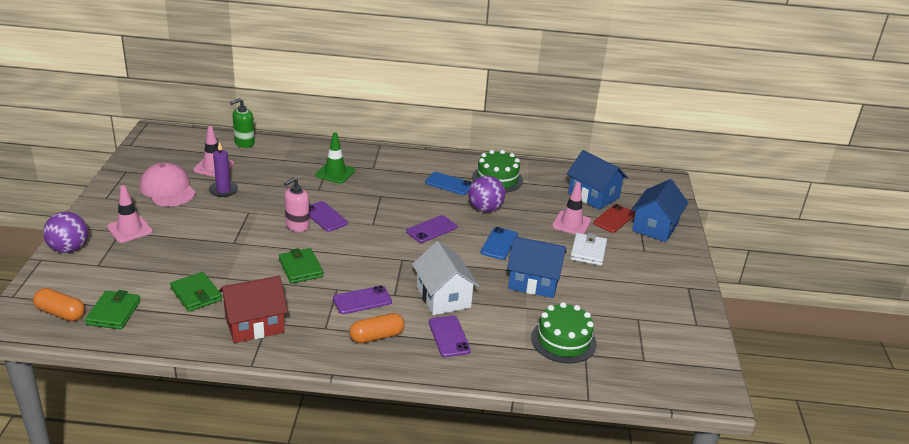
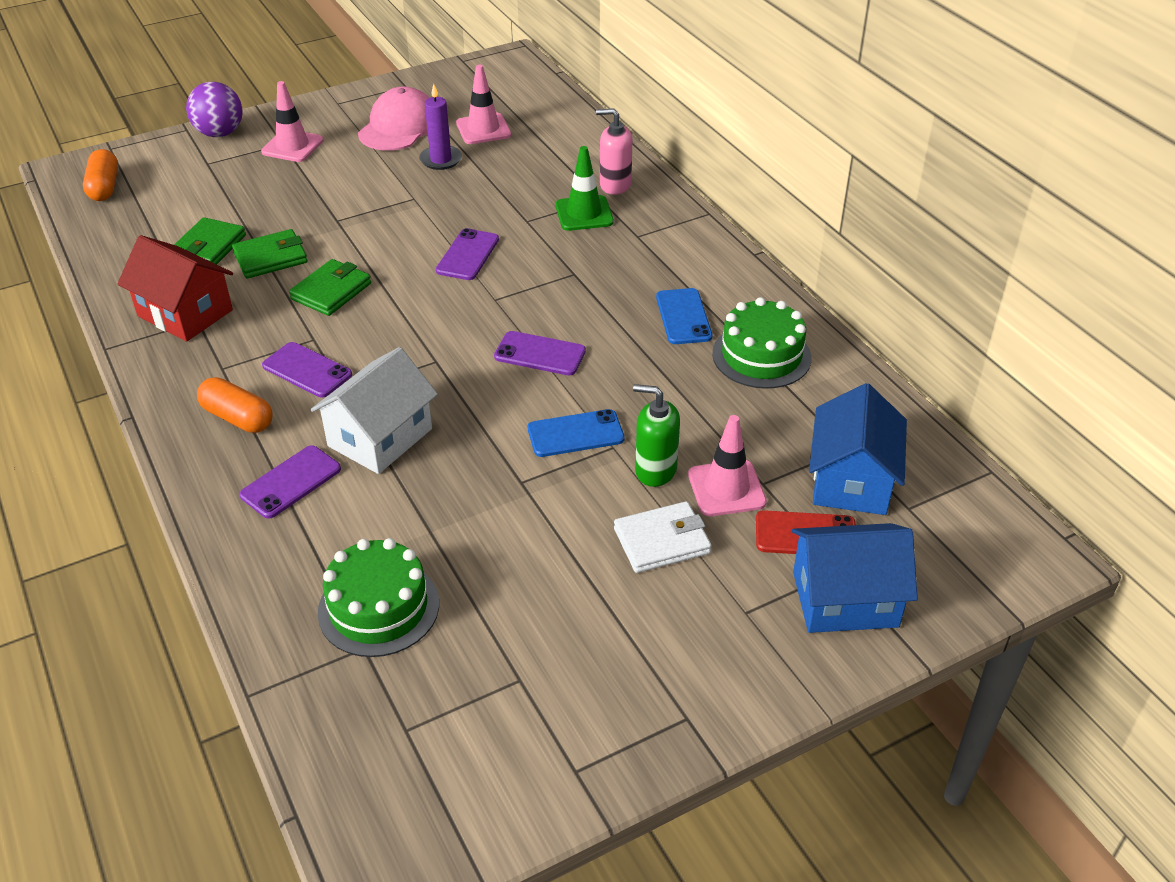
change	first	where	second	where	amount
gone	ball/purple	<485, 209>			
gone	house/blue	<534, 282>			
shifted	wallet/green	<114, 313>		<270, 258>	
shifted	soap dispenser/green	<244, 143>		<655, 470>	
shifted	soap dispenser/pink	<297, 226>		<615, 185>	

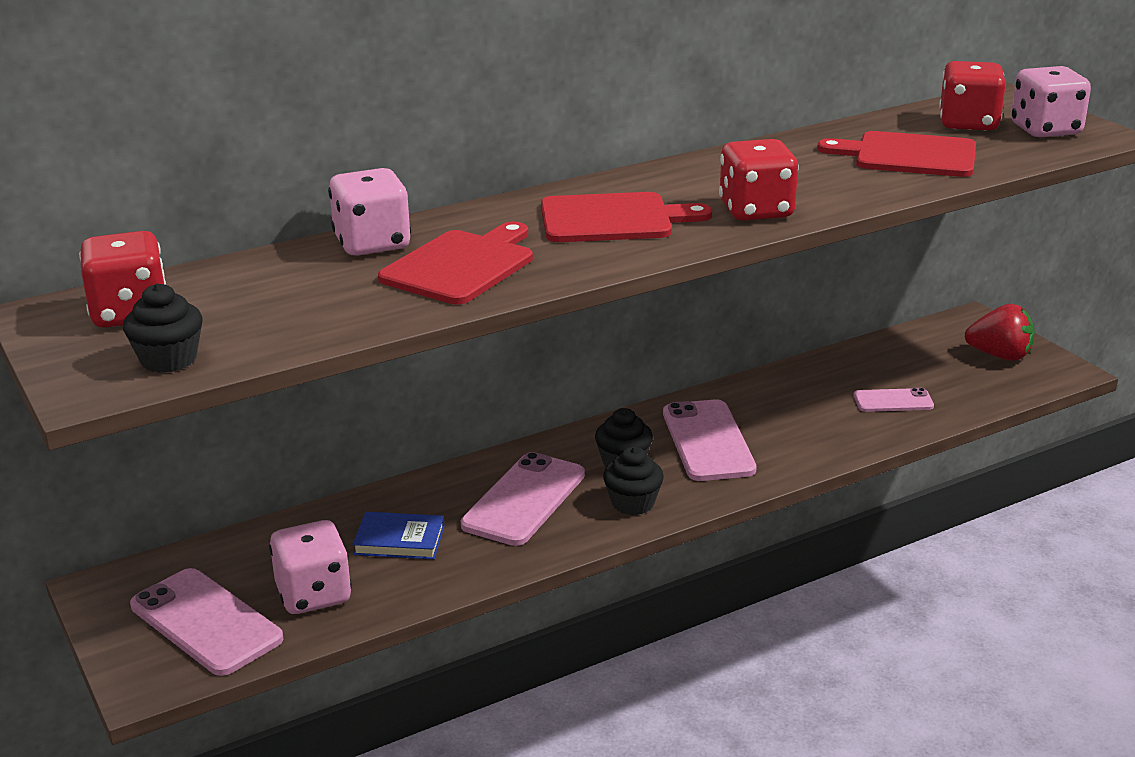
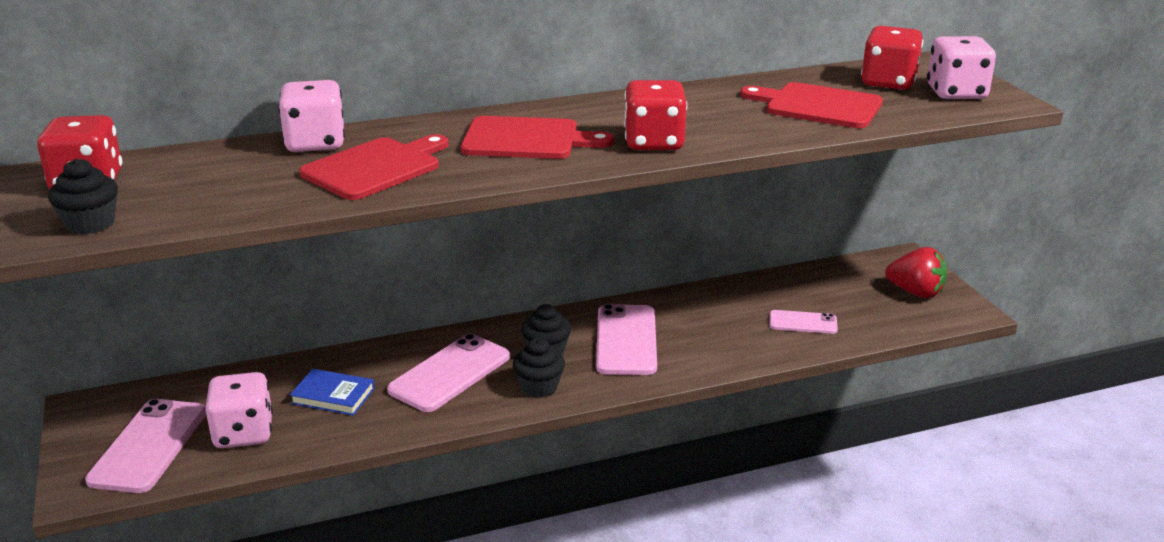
change	first	where	second	where	amount
rotated	phone/pink	<205, 622>		<148, 446>	45 degrees clockwise

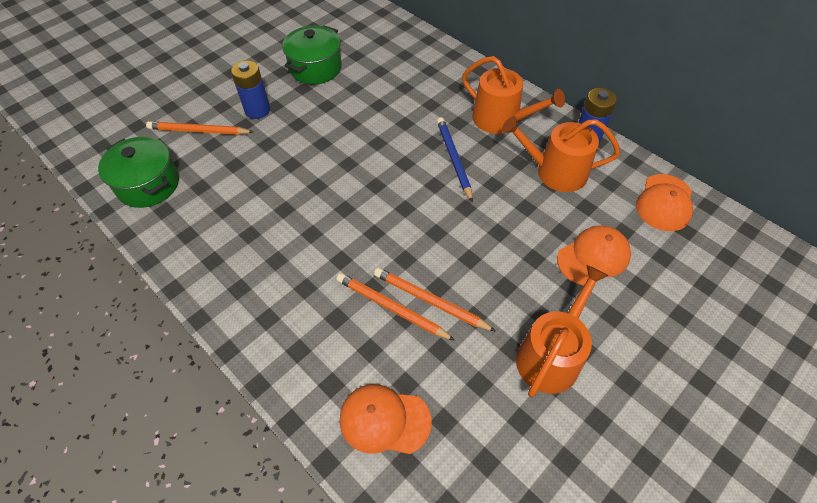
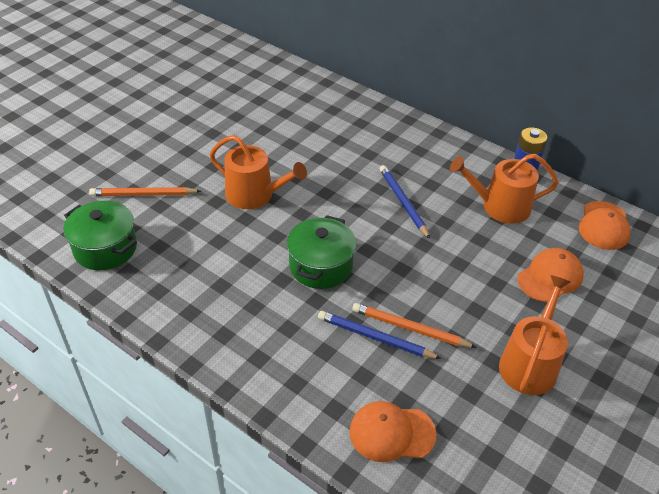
change	first	where	second	where	amount
gone	battery/blue	<257, 110>			
shifted	pot/green	<315, 68>		<321, 266>	
shifted	watering can/orange	<501, 120>		<255, 195>	
repainted	pencil/orange	<392, 308>	pencil/blue	<375, 337>	

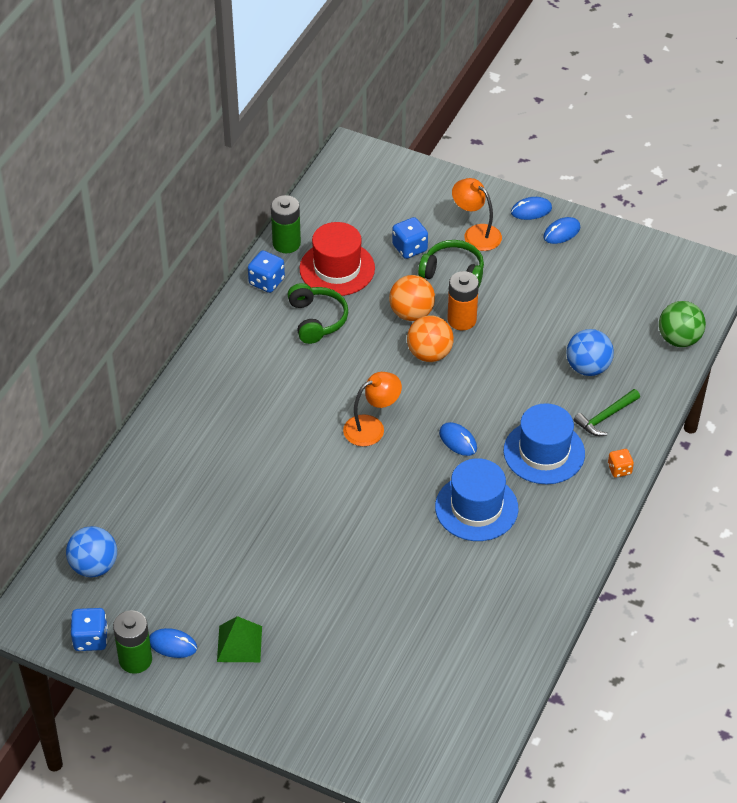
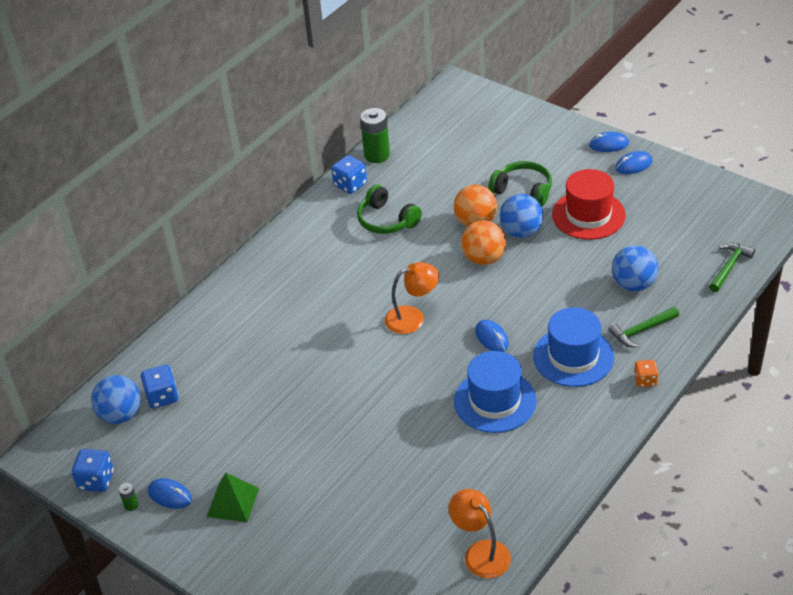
change	first	where	second	where	amount
shifted	hat/red	<337, 268>		<588, 215>	
shifted	dice/blue	<409, 248>		<162, 397>	
shifted	lamp/orange	<476, 233>		<481, 552>	
swapped	battery/orange	<461, 320>	ball/blue	<521, 232>	
swapped	ball/green	<679, 339>	hammer/green	<729, 267>	
rotated	headphones/green	<317, 320>		<386, 220>	135 degrees clockwise
scaled	battery/green	<135, 660>		<131, 505>	x0.44

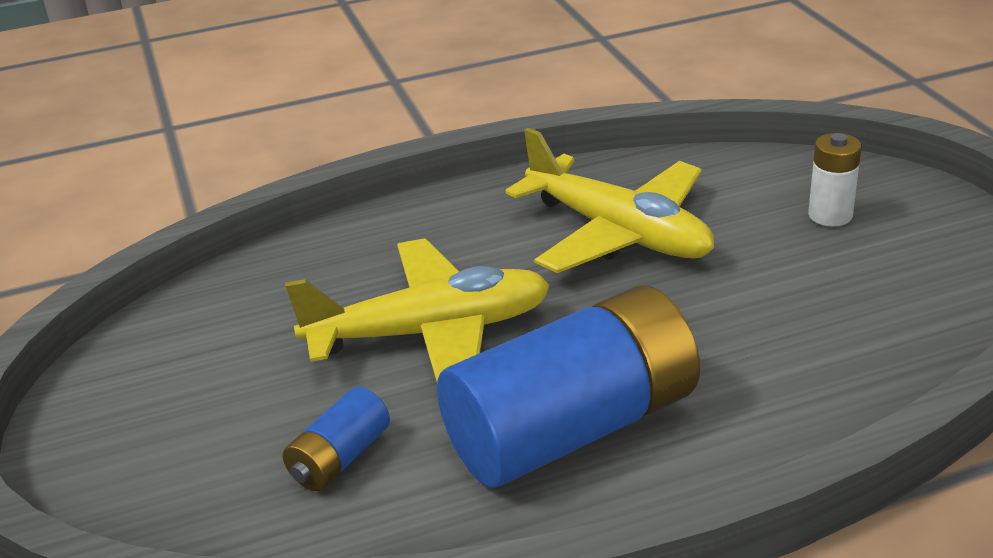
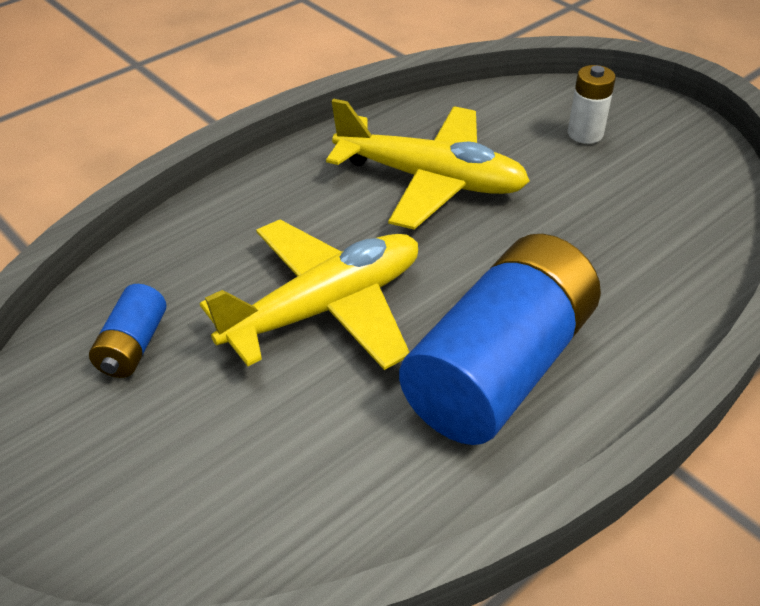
change	first	where	second	where	amount
shifted	battery/blue	<340, 458>		<132, 346>	

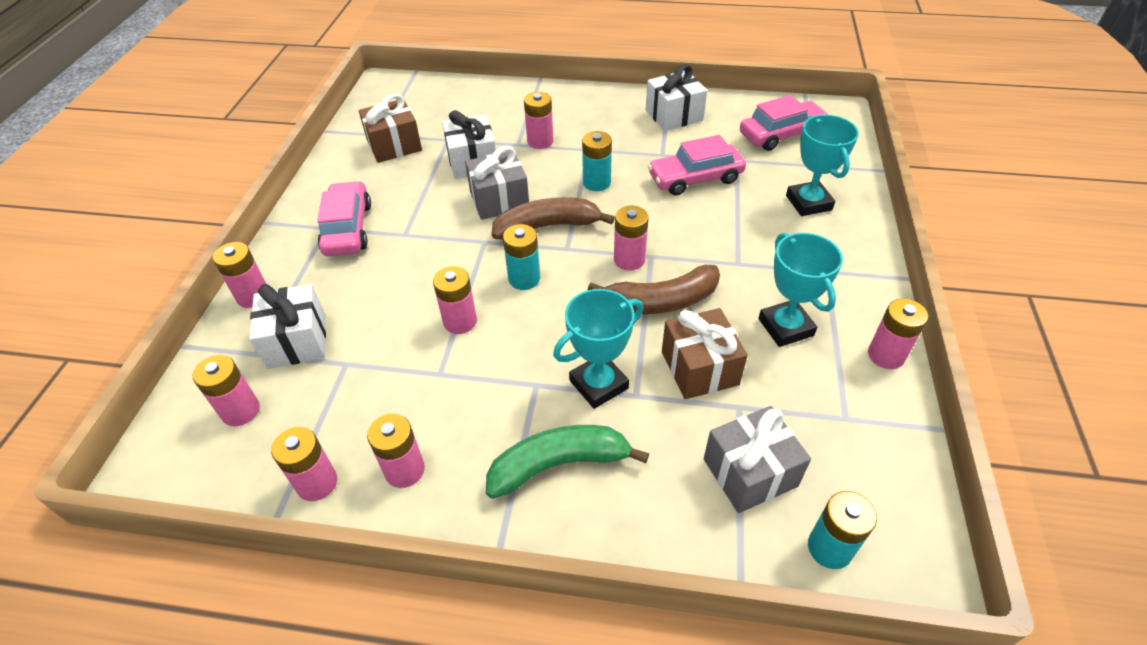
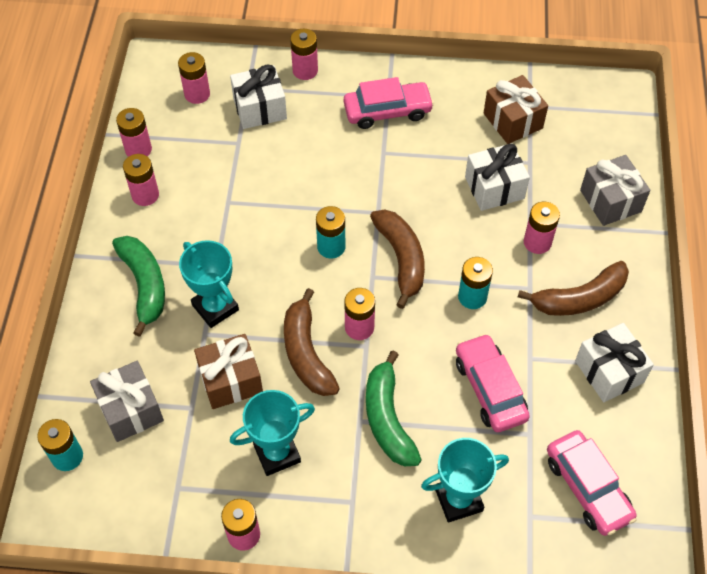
change	first	where	second	where	amount
gone	battery/pink	<460, 321>			
new			banana/green	<388, 418>	
new			banana/brown	<579, 298>	
shifted	gift/grey	<499, 200>		<610, 201>	

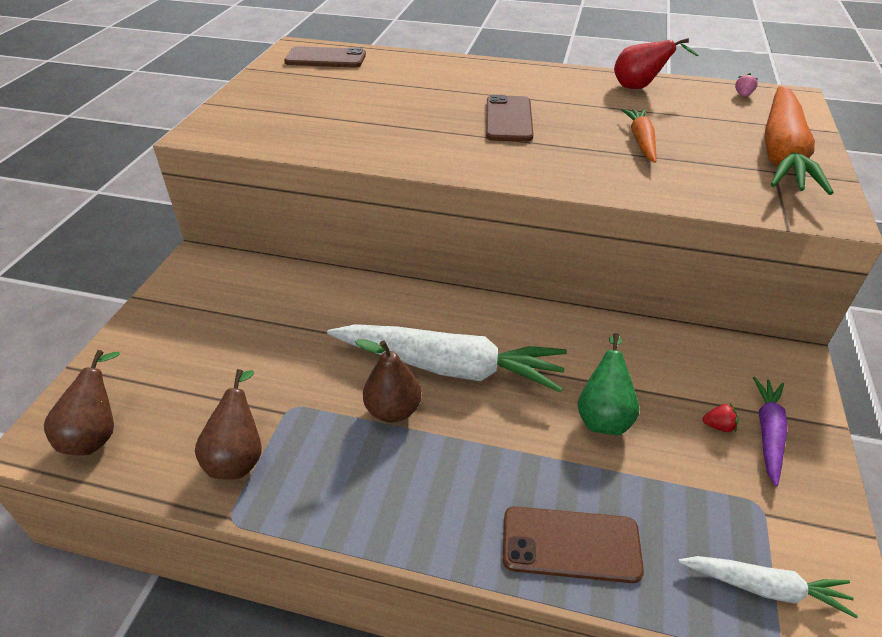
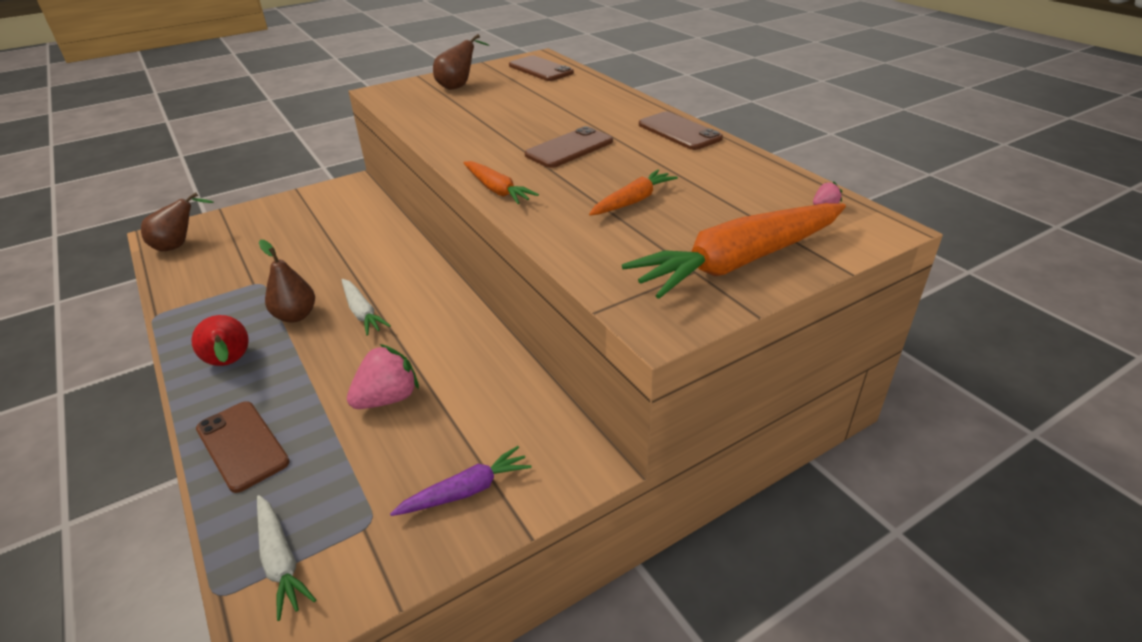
change	first	where	second	where	amount
gone	strawberry/red	<718, 426>			
new			carrot/orange	<497, 190>	
new			phone/brown	<679, 131>	
shifted	pear/brown	<239, 457>		<458, 86>	
shifted	pear/red	<639, 88>		<230, 363>	
swapped	pear/green	<603, 416>	strawberry/pink	<387, 398>	
scaled	carrot/white	<449, 367>		<362, 313>	x0.51

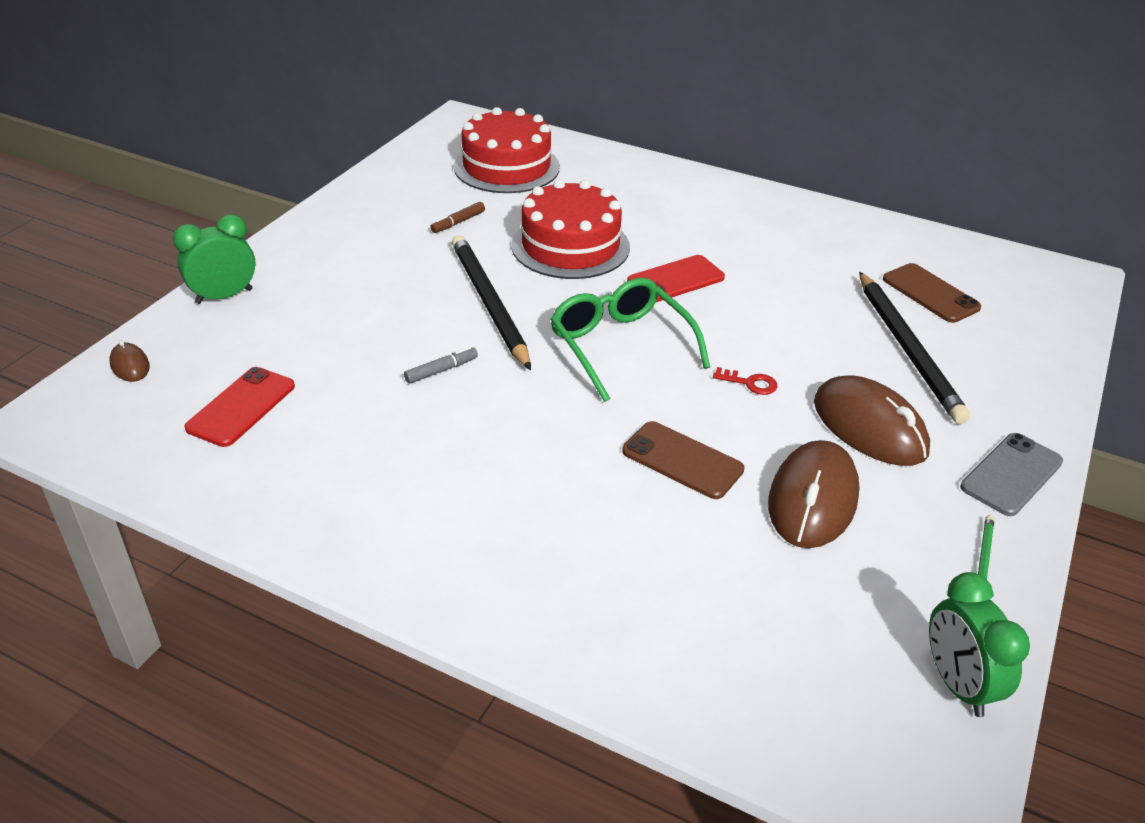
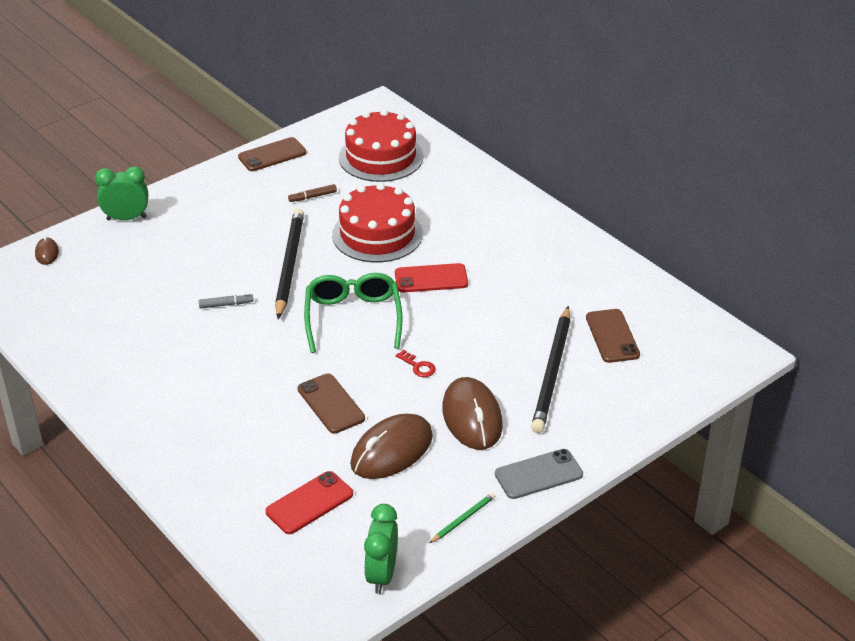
change	first	where	second	where	amount
new			phone/brown	<272, 155>	
shifted	phone/red	<241, 407>		<309, 503>	

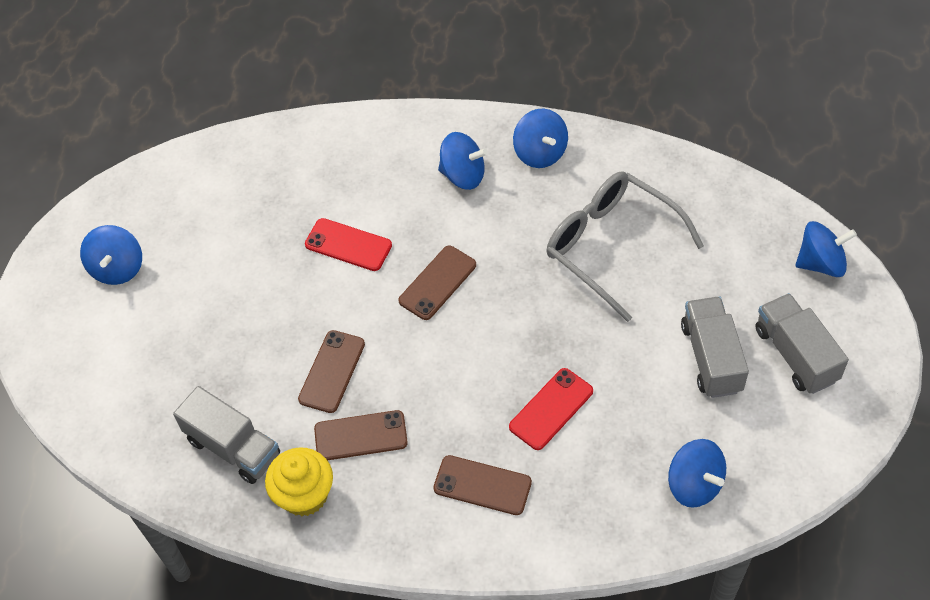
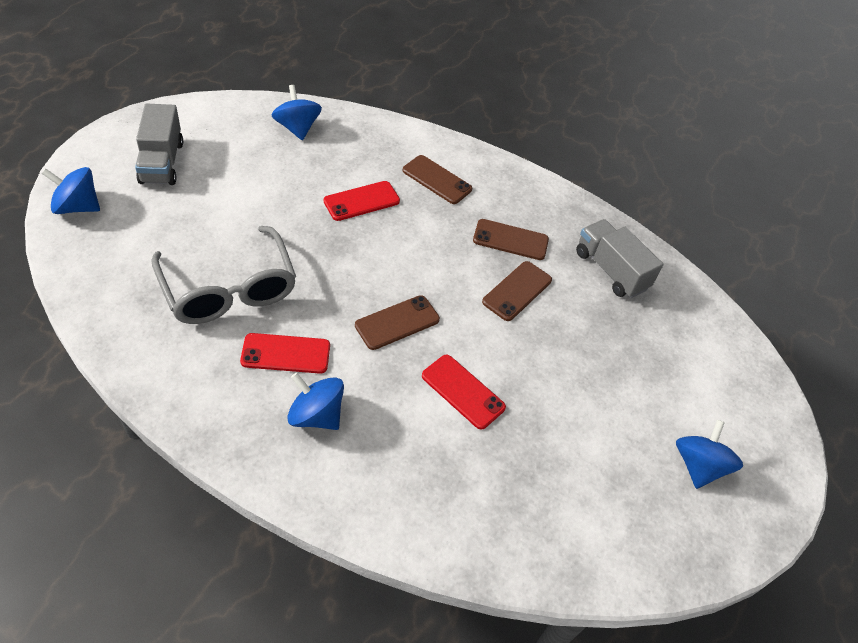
change	first	where	second	where	amount
gone	cupcake/yellow	<304, 495>			
gone	spinning top/blue	<540, 153>			
gone	truck/grey	<711, 358>			
new			phone/red	<286, 354>	

